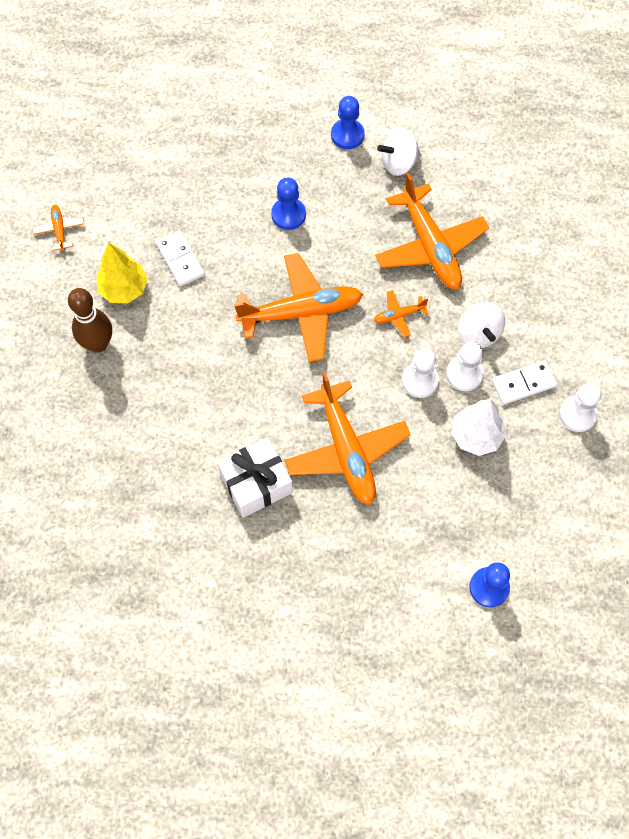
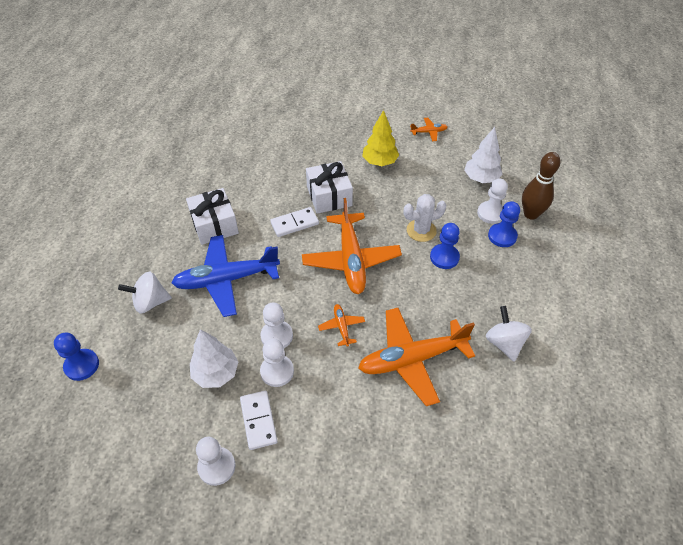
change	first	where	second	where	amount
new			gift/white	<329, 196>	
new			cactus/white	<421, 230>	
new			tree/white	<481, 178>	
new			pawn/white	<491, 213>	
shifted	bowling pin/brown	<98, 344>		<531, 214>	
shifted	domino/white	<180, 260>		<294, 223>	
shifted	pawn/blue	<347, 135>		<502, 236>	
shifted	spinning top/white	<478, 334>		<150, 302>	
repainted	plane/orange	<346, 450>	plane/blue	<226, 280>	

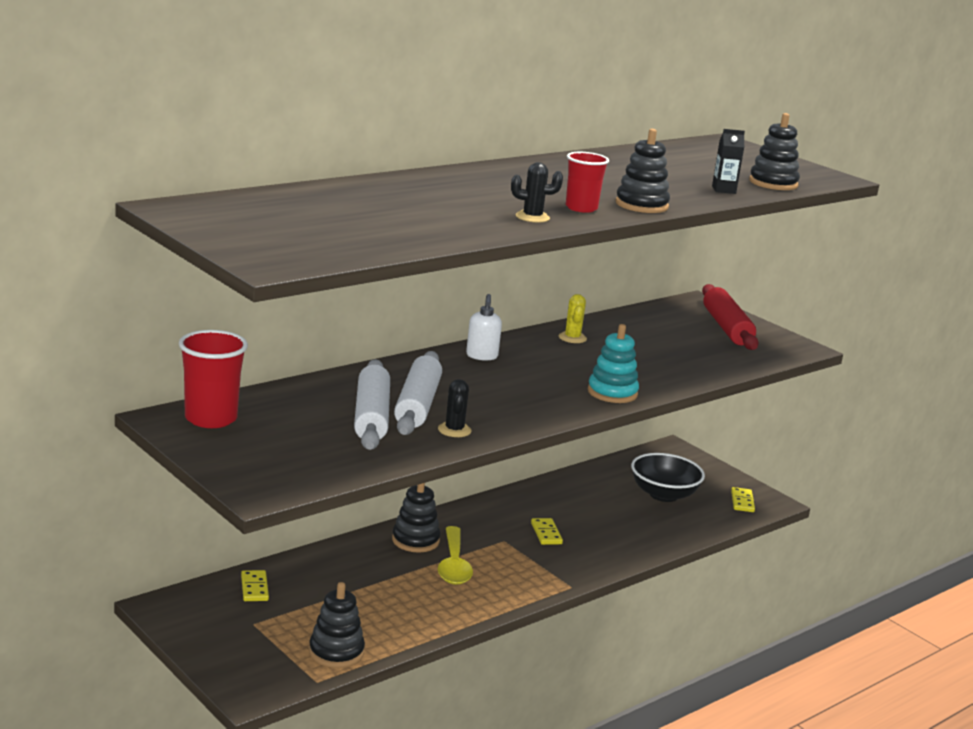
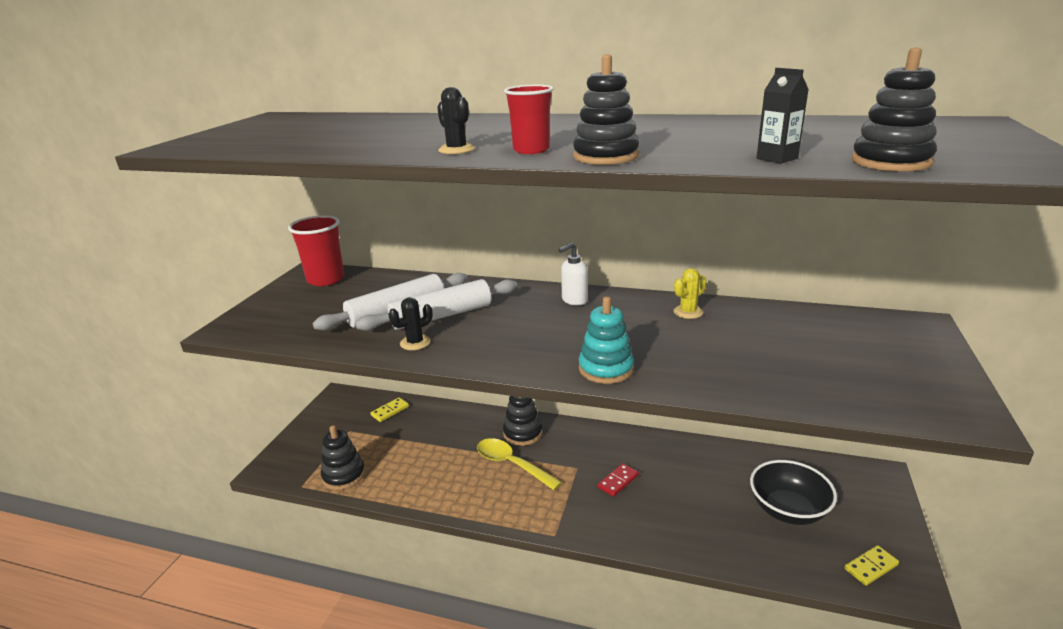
change	first	where	second	where	amount
gone	rolling pin/red	<726, 327>			
repainted	domino/yellow	<546, 533>	domino/red	<618, 481>	
rotated	spoon/yellow	<453, 565>		<511, 464>	75 degrees clockwise

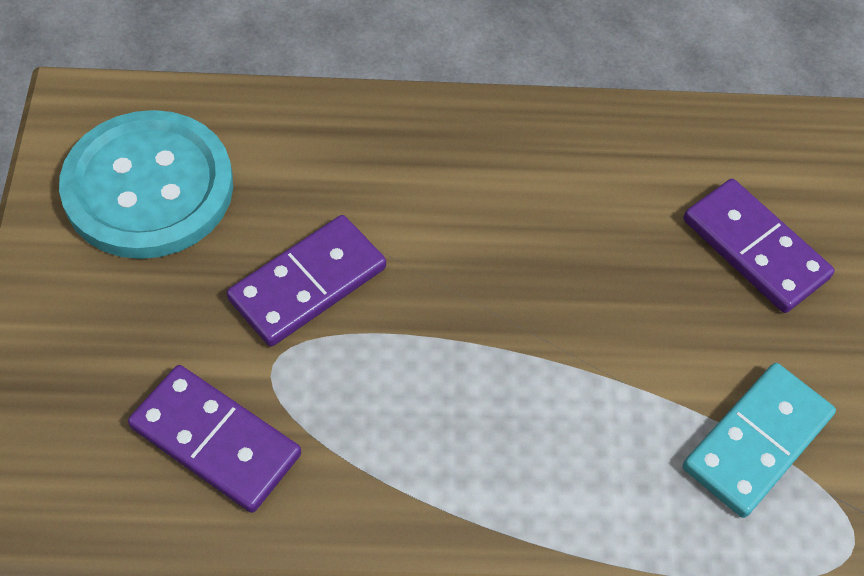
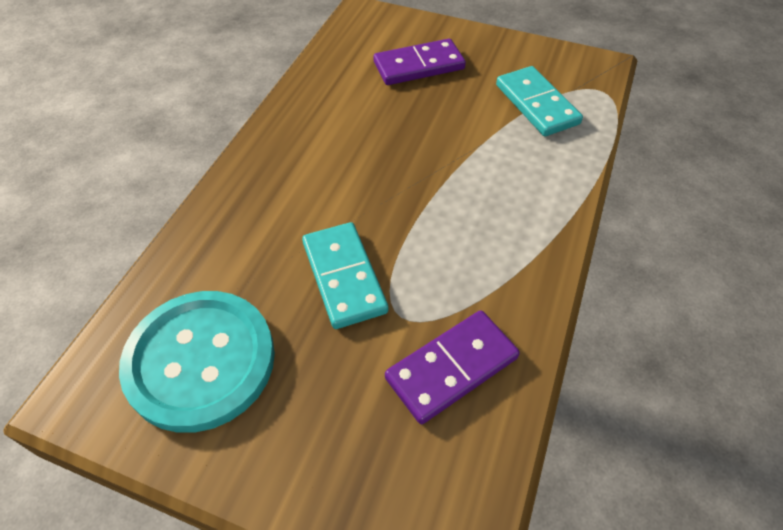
change	first	where	second	where	amount
repainted	domino/purple	<308, 284>	domino/turquoise	<344, 277>	

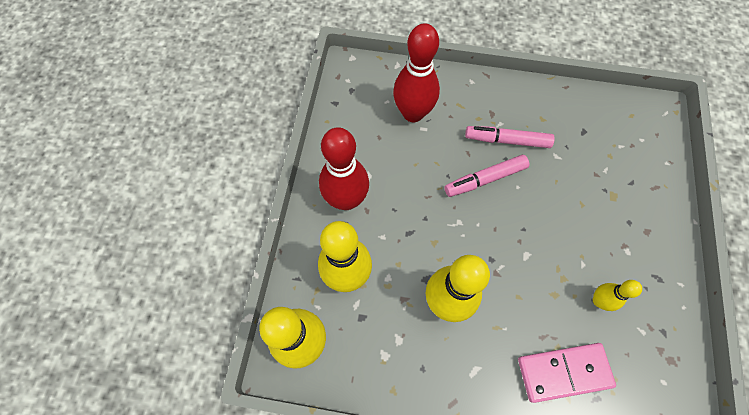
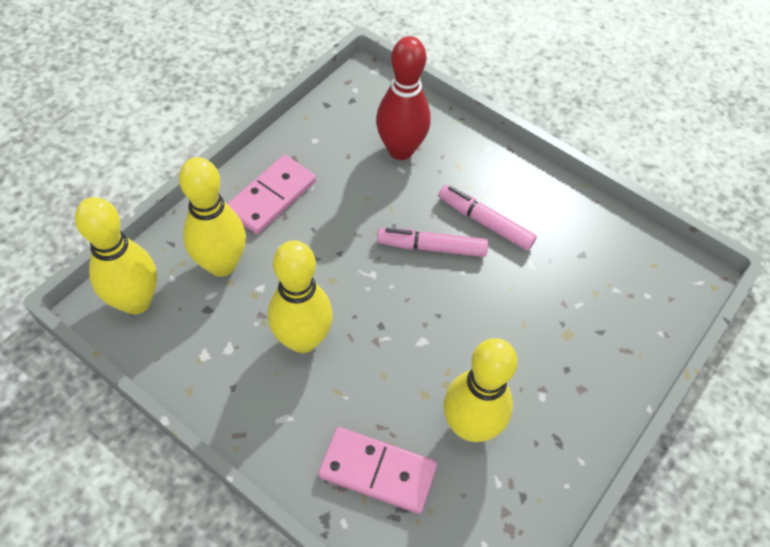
change	first	where	second	where	amount
swapped	bowling pin/red	<346, 199>	domino/pink	<271, 197>	
scaled	bowling pin/yellow	<599, 301>		<470, 426>	x1.92

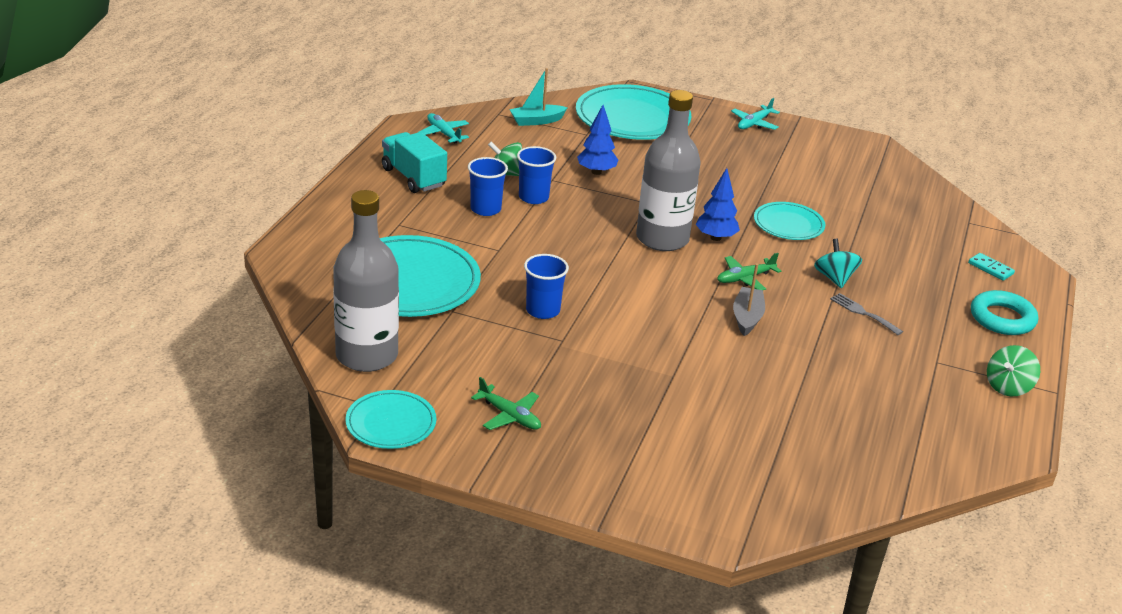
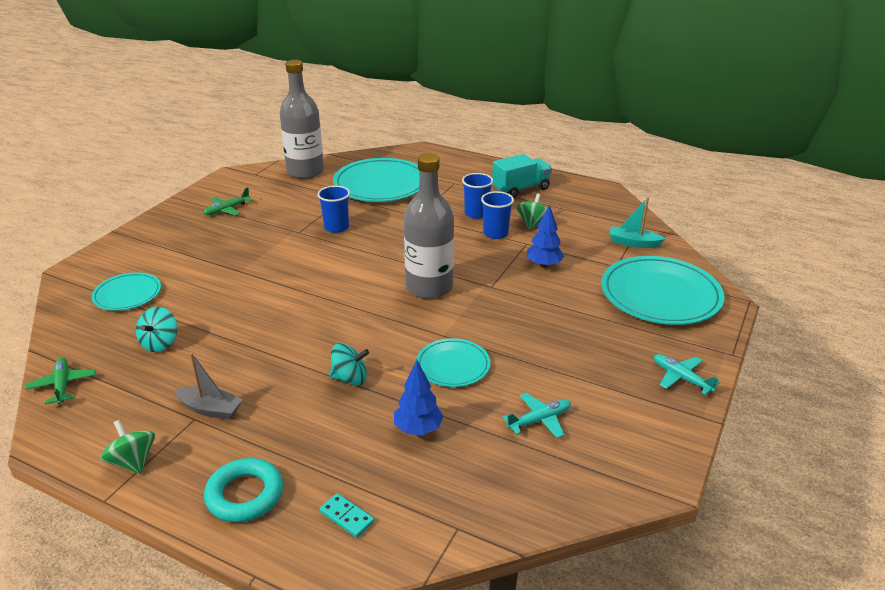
change	first	where	second	where	amount
gone	fork/grey	<863, 313>			
new			spinning top/turquoise	<160, 343>	
shifted	plate/turquoise	<391, 423>		<127, 294>	
shifted	plane/turquoise	<444, 134>		<539, 420>	
shifted	tree/blue	<715, 238>		<418, 429>	
shifted	plane/green	<745, 278>		<62, 385>	
shifted	boat/grey	<747, 317>		<210, 409>	
rotated	boat/turquoise	<536, 121>		<633, 243>	60 degrees counterclockwise
rotated	domino/turquoise	<990, 268>		<346, 517>	75 degrees clockwise

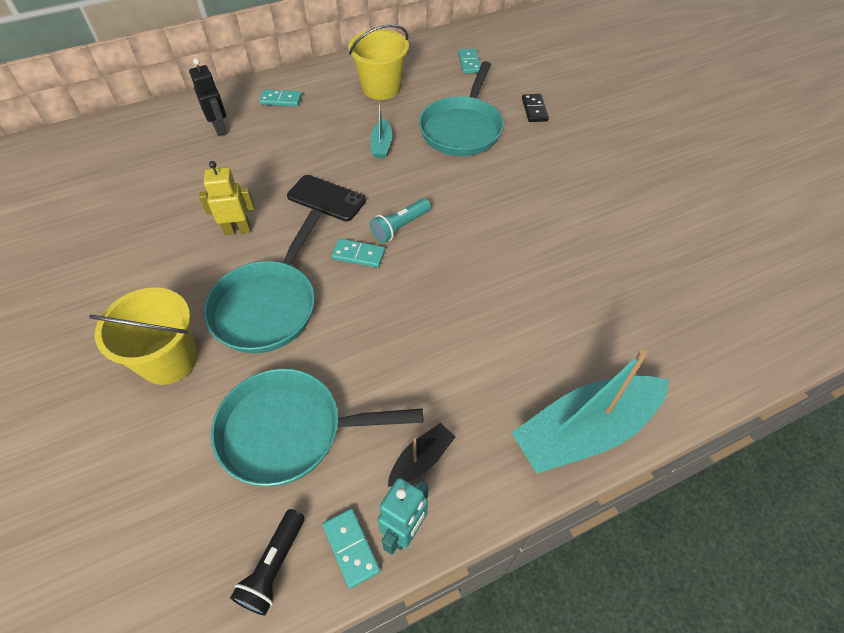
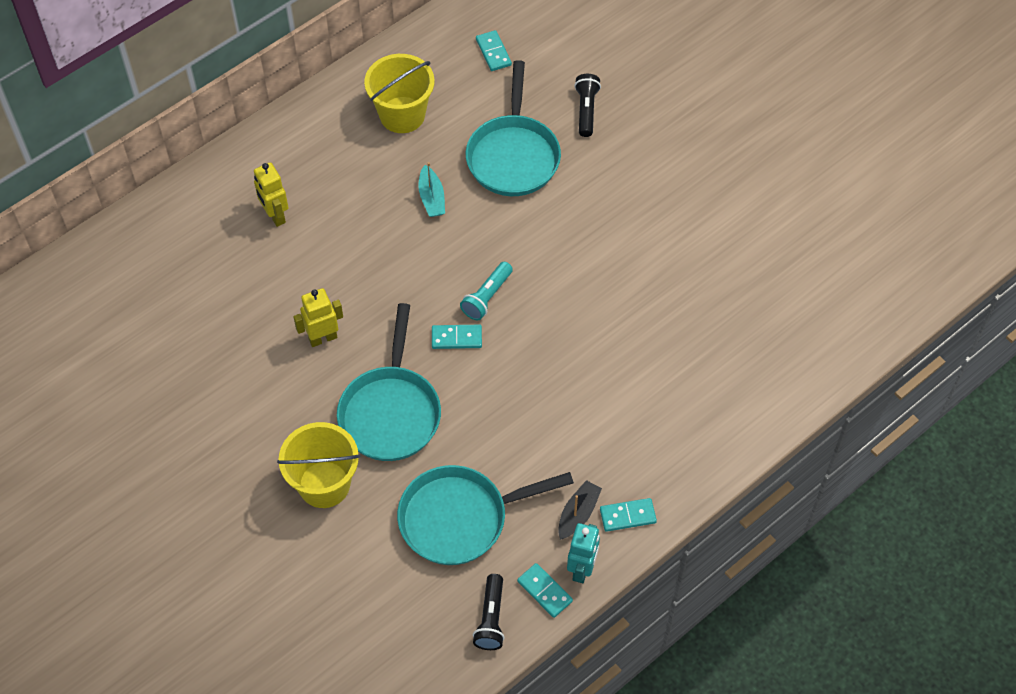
change	first	where	second	where	amount
gone	robot/black	<220, 129>			
gone	phone/black	<326, 198>			
gone	boat/turquoise	<585, 431>			
new			robot/yellow	<275, 216>	
shifted	domino/turquoise	<281, 100>		<627, 516>	
swapped	domino/black	<534, 110>	flashlight/black	<586, 110>	

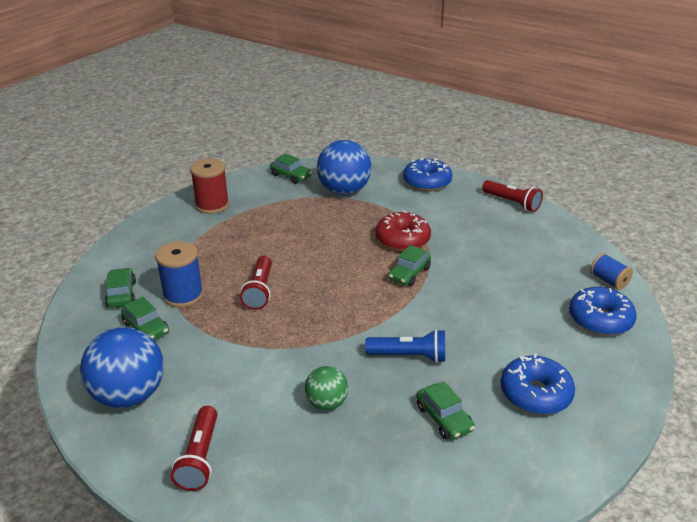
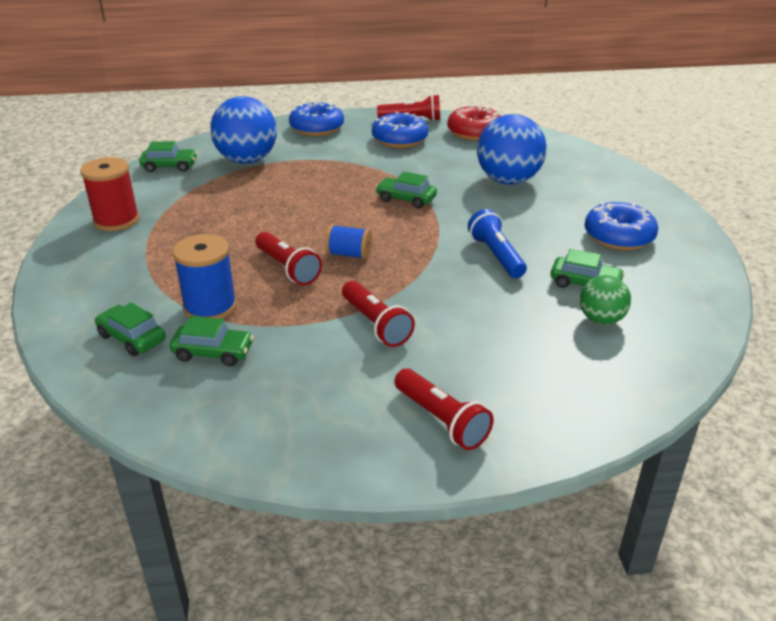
change	first	where	second	where	amount
new			flashlight/red	<375, 324>	
shifted	ball/blue	<129, 395>		<508, 180>	
shifted	ball/green	<327, 403>		<601, 319>	
shifted	donut/red	<402, 239>		<474, 132>	
shifted	donut/blue	<600, 319>		<399, 139>	
shifted	spool/blue	<608, 281>		<349, 254>	
rotated	flashlight/blue	<409, 356>		<496, 256>	75 degrees counterclockwise
rotated	car/green	<409, 273>		<406, 199>	120 degrees clockwise

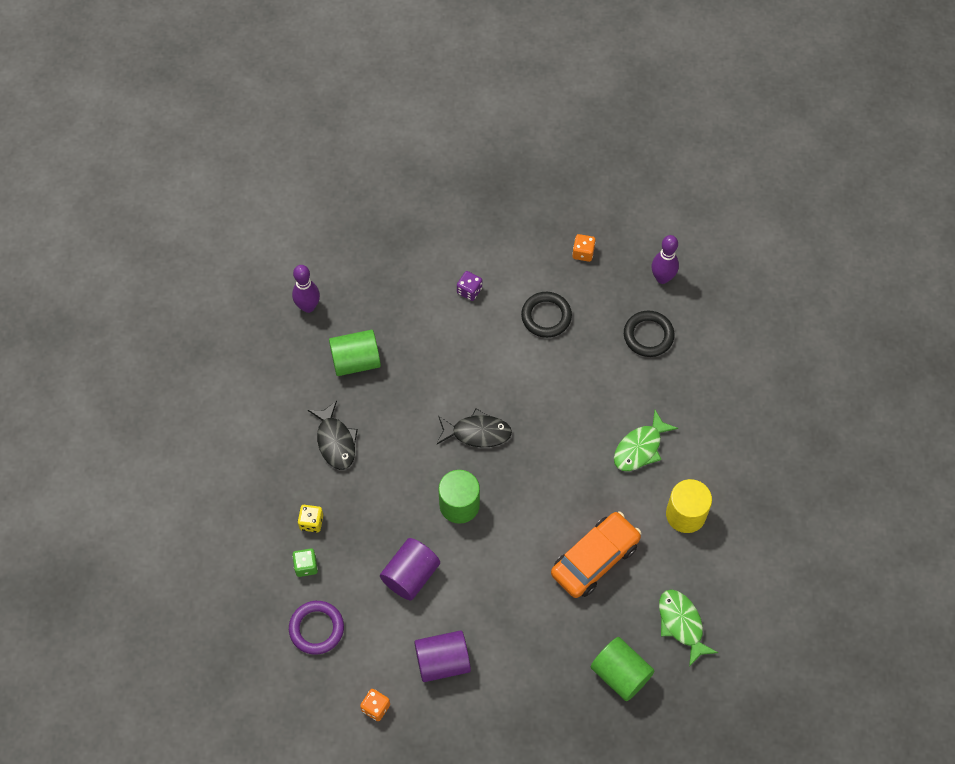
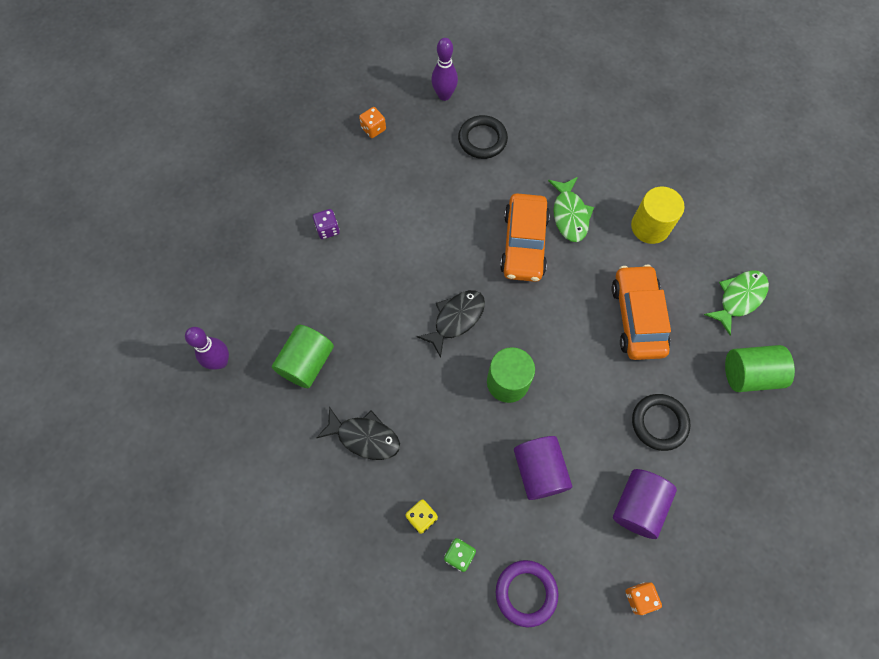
change	first	where	second	where	amount
new			car/orange	<524, 244>	
shifted	ring/black	<546, 316>		<659, 423>	
rotated	fish/green	<681, 624>		<739, 298>	120 degrees clockwise

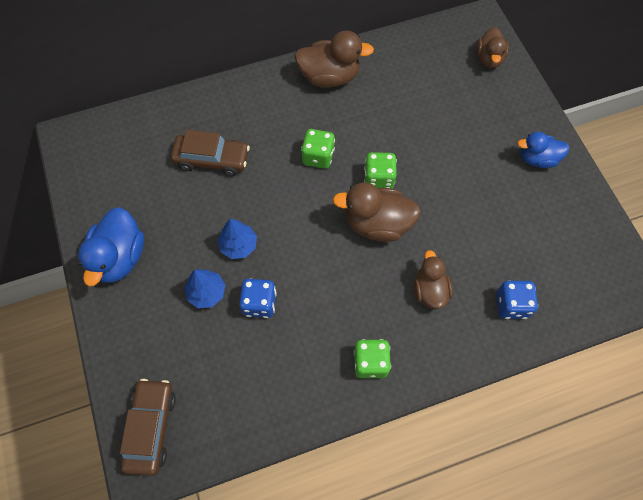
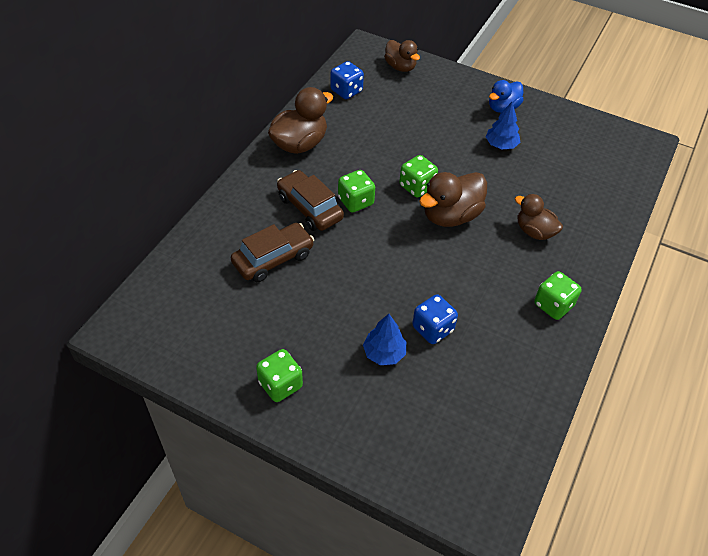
change	first	where	second	where	amount
shifted	car/brown	<151, 428>		<309, 208>	
shifted	tree/blue	<238, 245>		<501, 145>	
shifted	dice/blue	<511, 305>		<346, 91>	
swapped	duck/blue	<120, 257>	dice/green	<280, 385>	

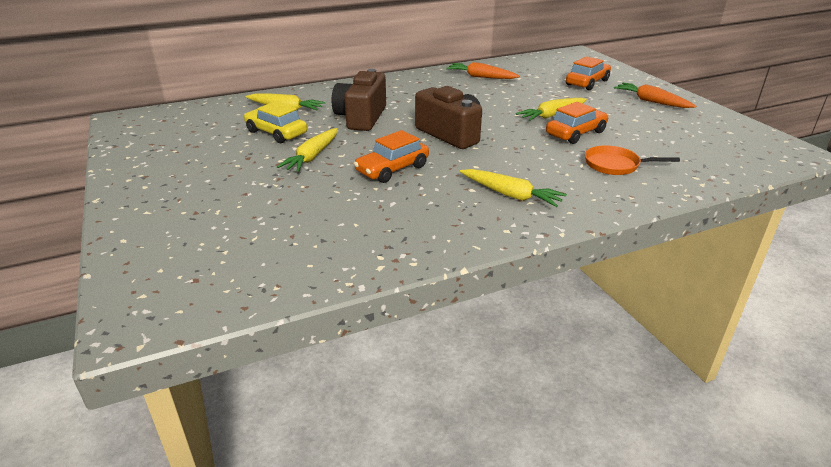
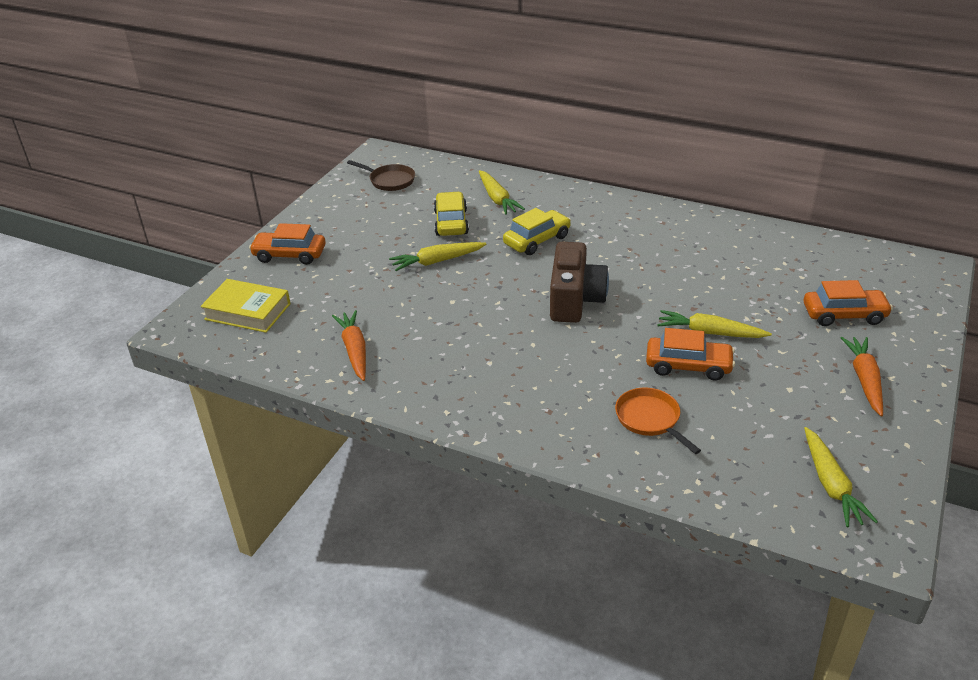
change	first	where	second	where	amount
new			book/yellow	<247, 311>	
new			pan/brown	<389, 180>	
shifted	car/orange	<392, 169>		<289, 255>	
shifted	carrot/orange	<481, 77>		<354, 350>	
shifted	carrot/yellow	<511, 195>		<831, 485>	
swapped	camera/brown	<361, 117>	car/yellow	<537, 240>	

